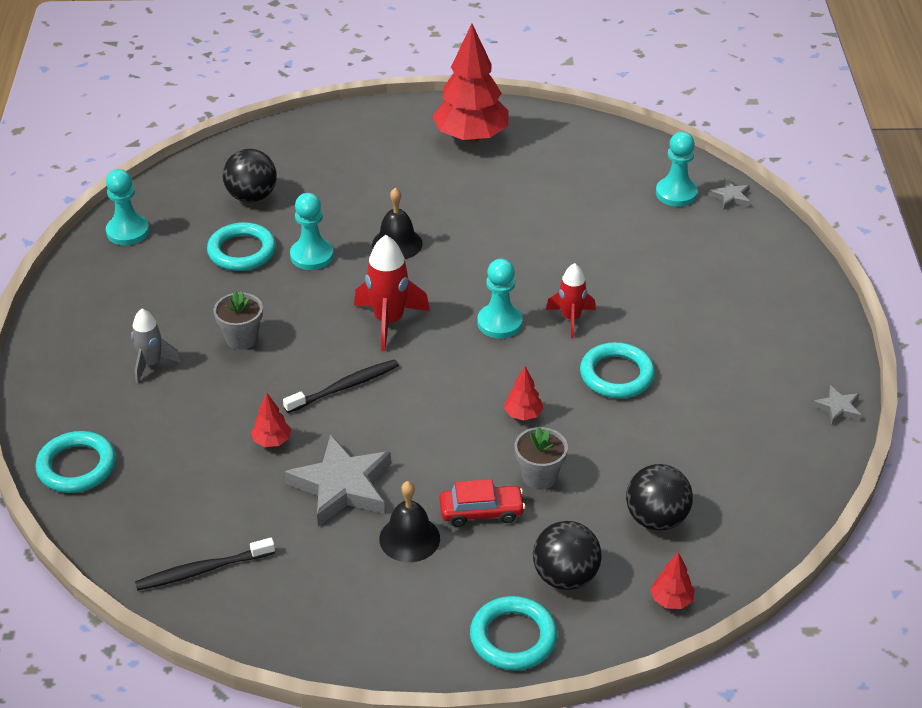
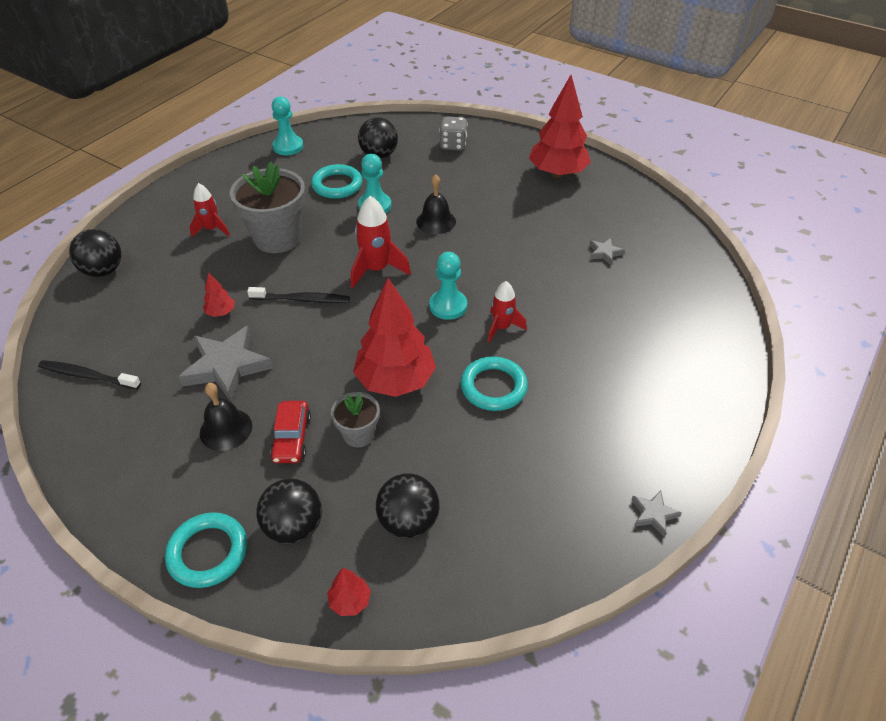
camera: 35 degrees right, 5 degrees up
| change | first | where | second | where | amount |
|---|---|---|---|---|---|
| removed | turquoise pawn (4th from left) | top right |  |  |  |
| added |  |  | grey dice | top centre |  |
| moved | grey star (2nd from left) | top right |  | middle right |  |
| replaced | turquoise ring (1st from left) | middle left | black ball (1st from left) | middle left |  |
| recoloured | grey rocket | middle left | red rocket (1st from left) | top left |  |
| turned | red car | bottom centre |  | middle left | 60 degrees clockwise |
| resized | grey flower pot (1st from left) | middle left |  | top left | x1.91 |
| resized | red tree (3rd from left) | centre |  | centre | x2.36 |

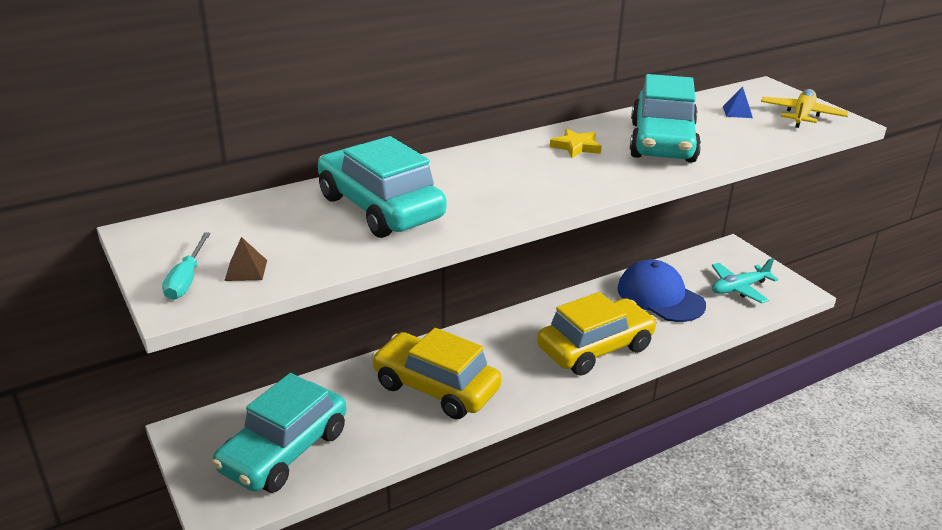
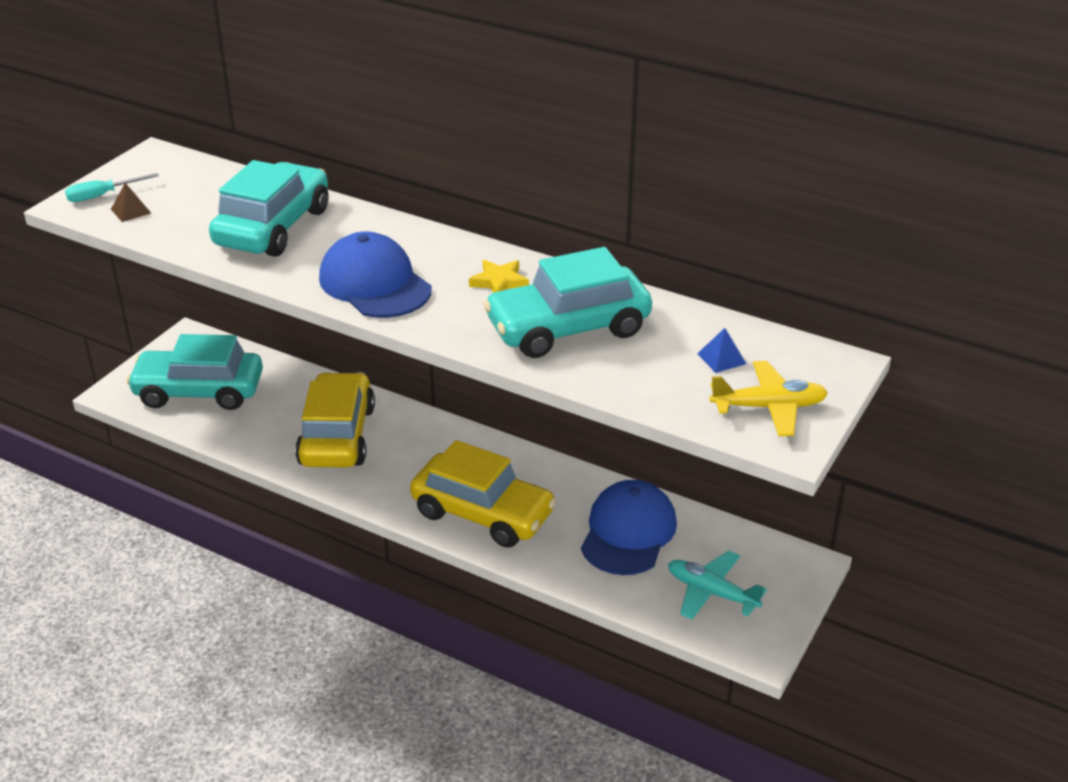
camera: 60 degrees right, 5 degrees up
| change | first | where | second | where | amount |
|---|---|---|---|---|---|
| added |  |  | blue cap (1st from left) | centre |  |

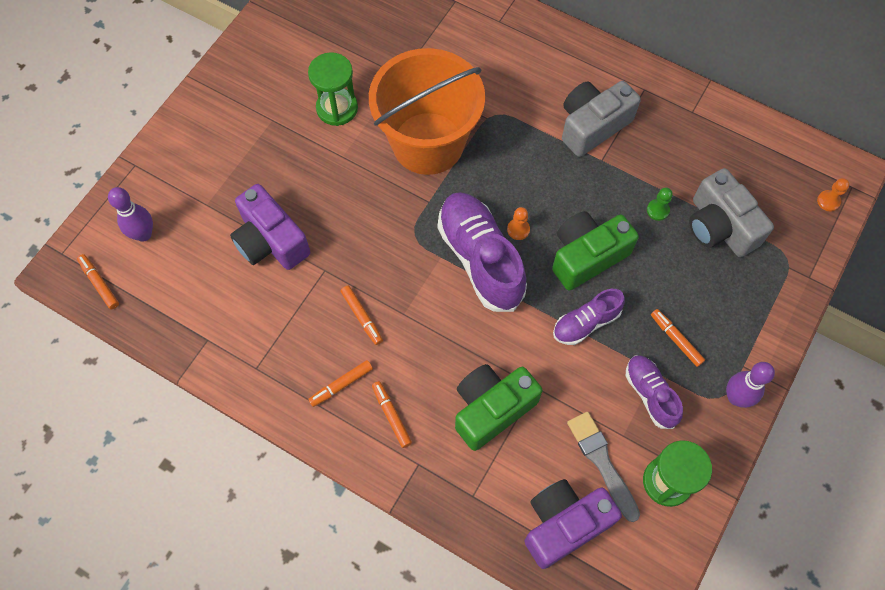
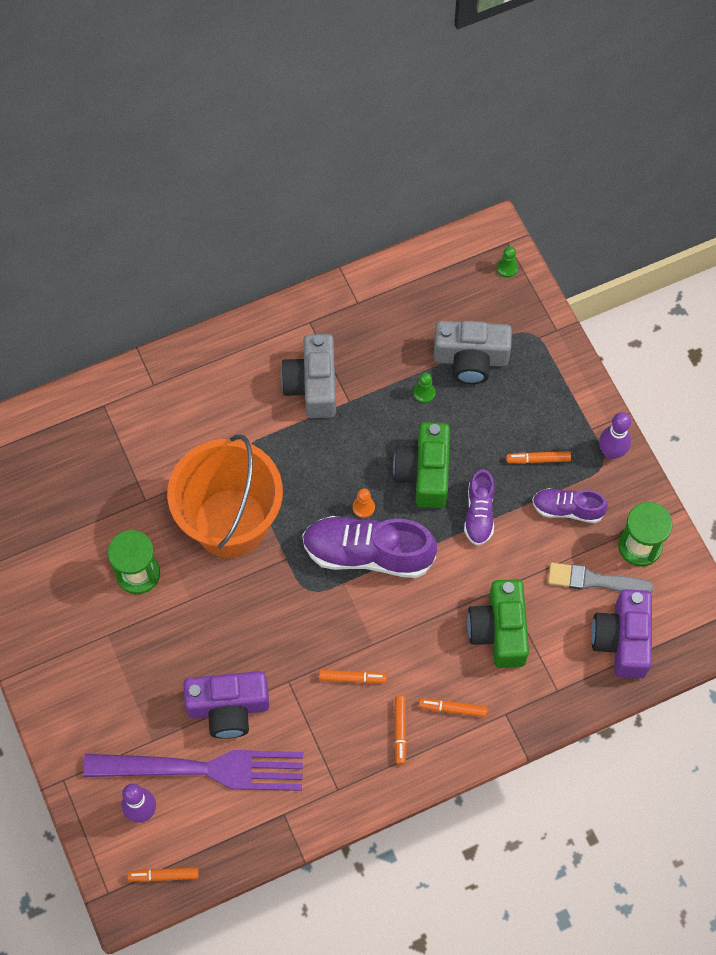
camera: 55 degrees left, 0 degrees up
| change | first | where | second | where | amount |
|---|---|---|---|---|---|
| added |  |  | purple fork | bottom left |  |
| recoloured | orange pawn (2nd from left) | top right | green pawn (2nd from left) | top right |  |

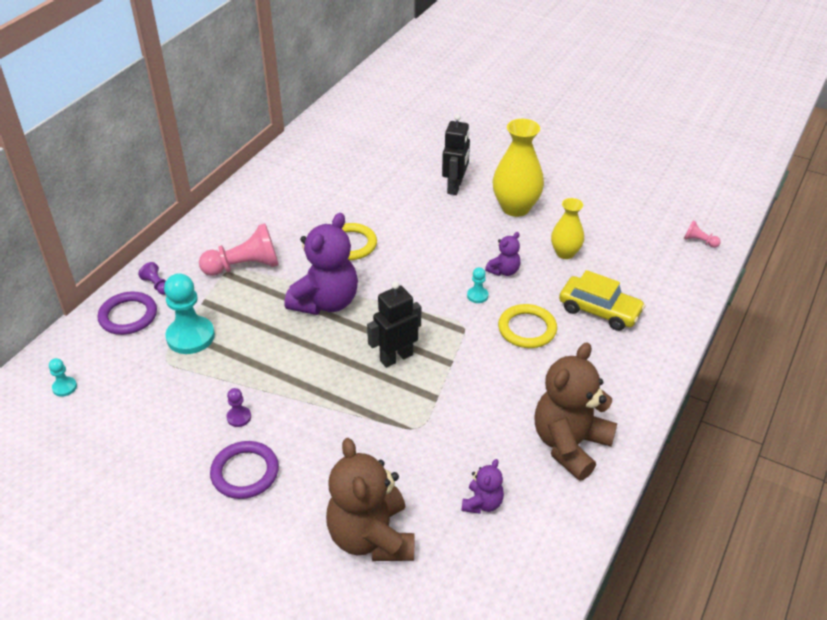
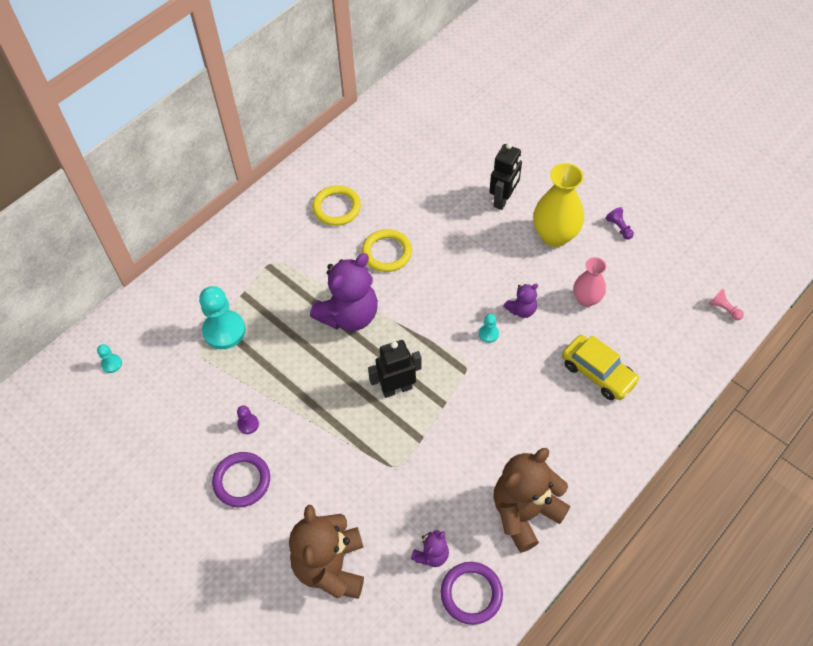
camera: 15 degrees right, 15 degrees up
| change | first | where | second | where | amount |
|---|---|---|---|---|---|
| removed | pink pawn (1st from left) | middle left |  |  |  |
| moved | purple ring (1st from left in the first image) | middle left | purple ring (2nd from left) | bottom centre |  |
| moved | purple pawn (1st from left in the first image) | middle left | purple pawn (2nd from left) | middle right |  |
| moved | yellow ring (2nd from left in the first image) | centre | yellow ring (1st from left) | top centre |  |
| recoloured | yellow vase (2nd from left) | middle right | pink vase | middle right |  |

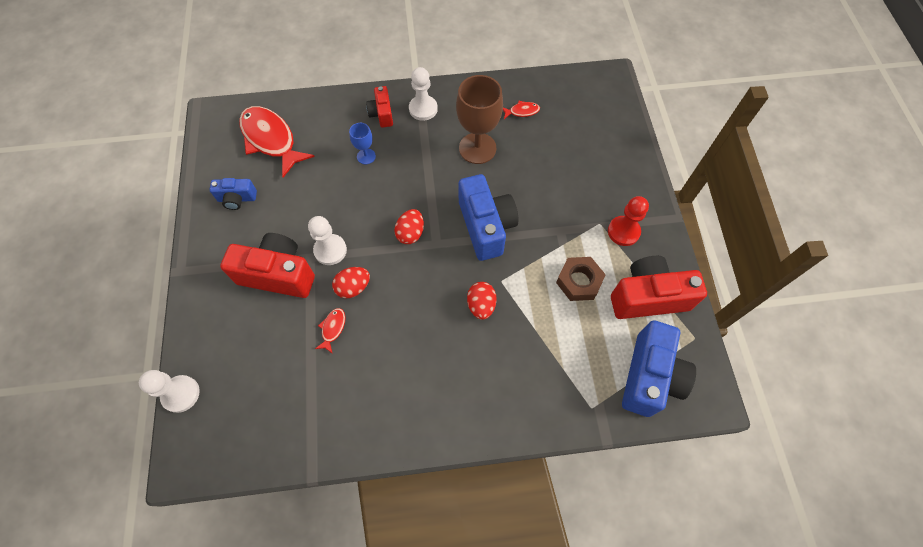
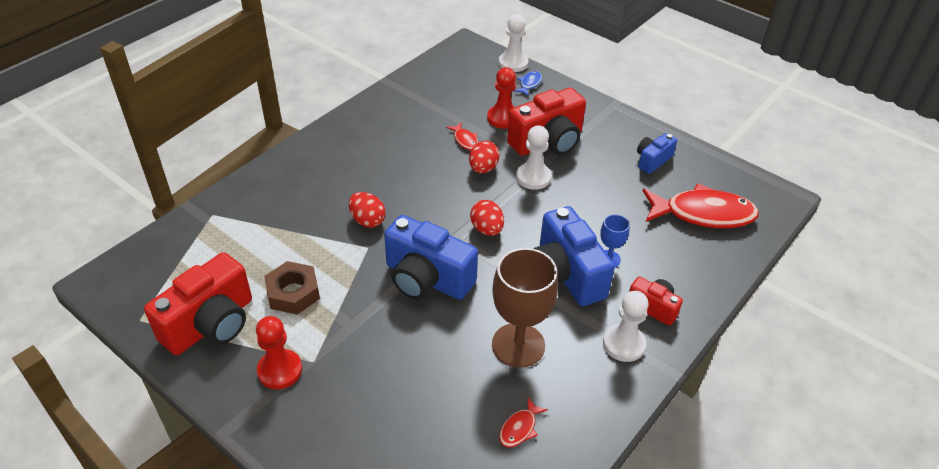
camera: 135 degrees right, 20 degrees down
| change | first | where | second | where | amount |
|---|---|---|---|---|---|
| added |  |  | red pawn (2nd from left) | top centre |  |
| added |  |  | blue fish | top centre |  |
| moved | blue camera (3rd from left in the first image) | bottom right | blue camera (2nd from left) | centre |  |

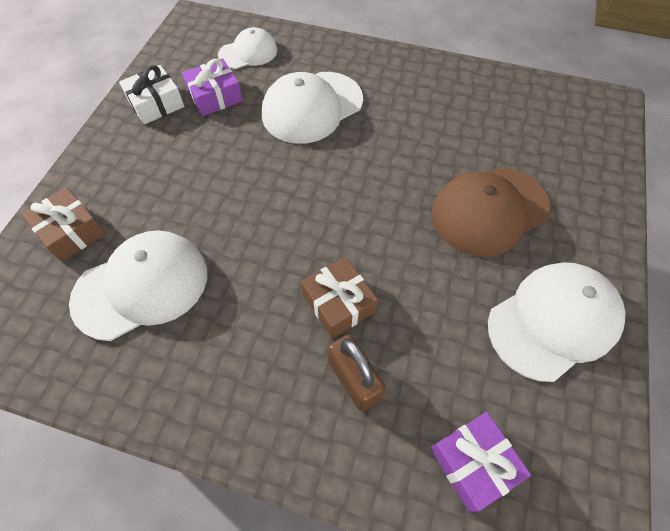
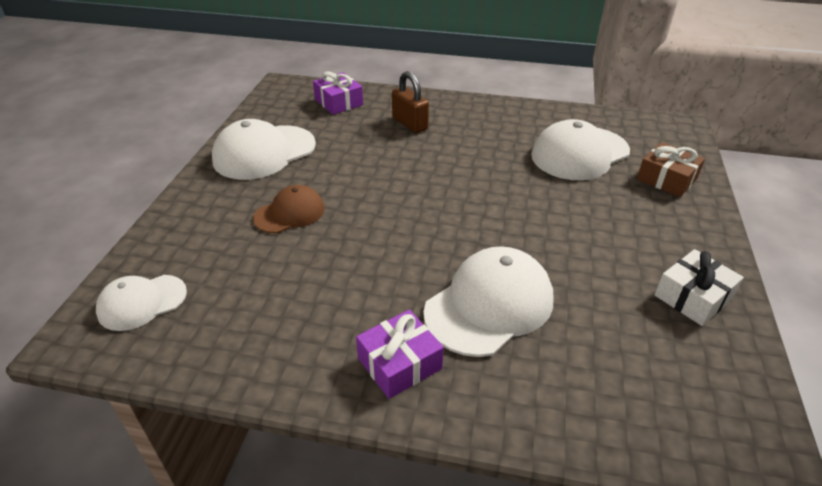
camera: 175 degrees right, 20 degrees down
| change | first | where | second | where | amount |
|---|---|---|---|---|---|
| removed | brown gift (2nd from left) | centre |  |  |  |
| moved | purple gift (1st from left in the first image) | top left | purple gift (2nd from left) | bottom centre |  |
| moved | white cap (2nd from left in the first image) | top centre | white cap (1st from left) | middle left |  |
| resized | brown cap | middle right |  | centre | x0.60 |

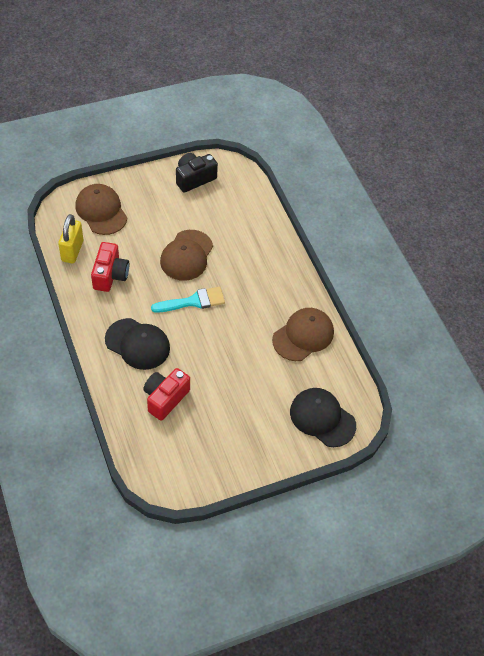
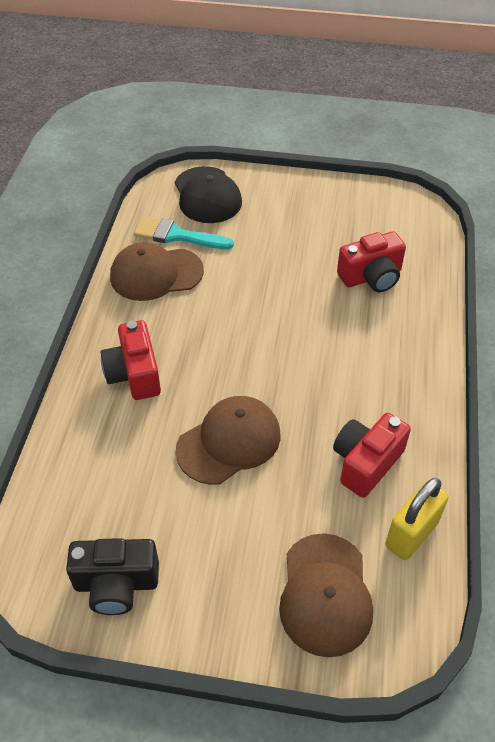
camera: 145 degrees left, 5 degrees down
| change | first | where | second | where | amount |
|---|---|---|---|---|---|
| removed | black cap (1st from left) | middle left |  |  |  |
| added |  |  | red camera (1st from left) | middle left |  |
| moved | turquoise brush | centre |  | top centre |  |

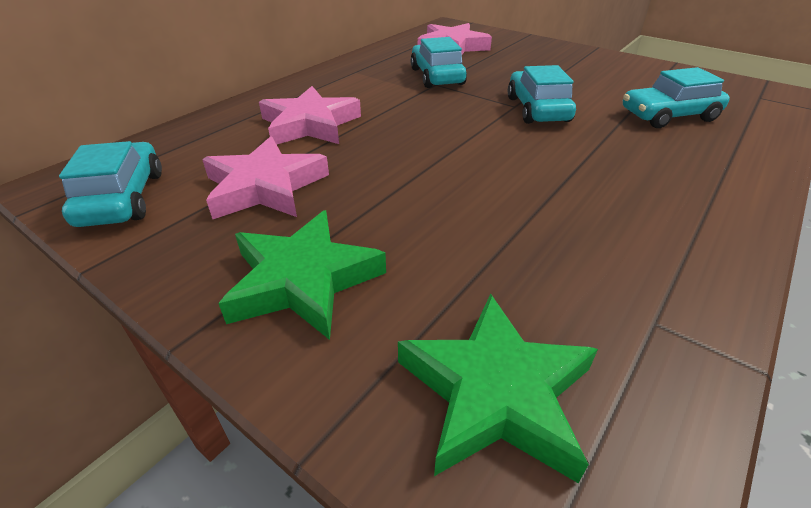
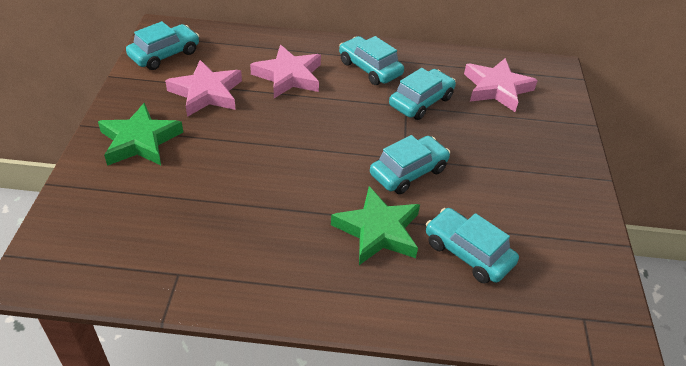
camera: 55 degrees right, 5 degrees up
| change | first | where | second | where | amount |
|---|---|---|---|---|---|
| added |  |  | turquoise car (2nd from left) | top centre |  |
| moved | green star (2nd from left) | bottom centre |  | centre |  |

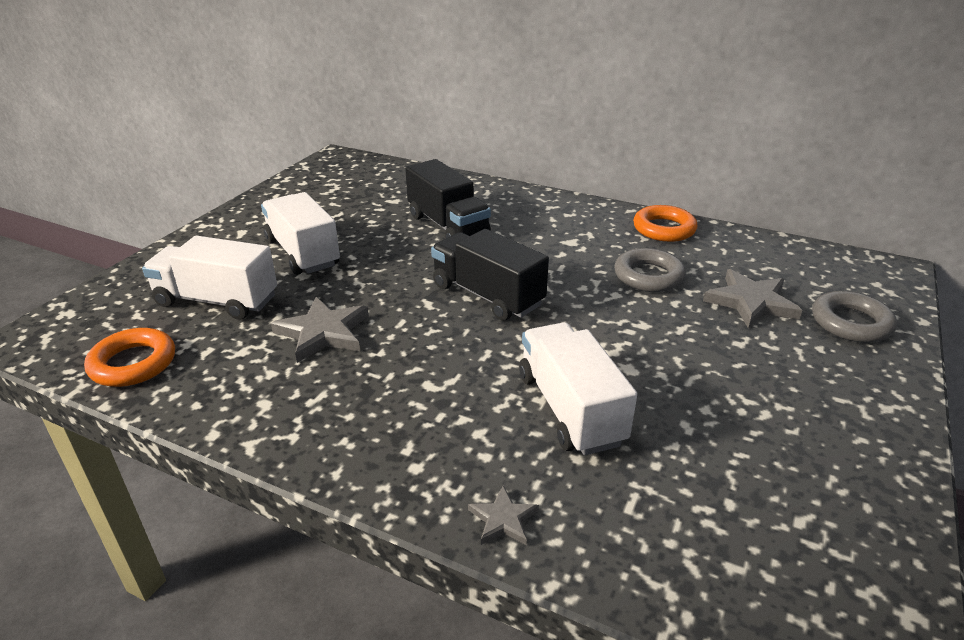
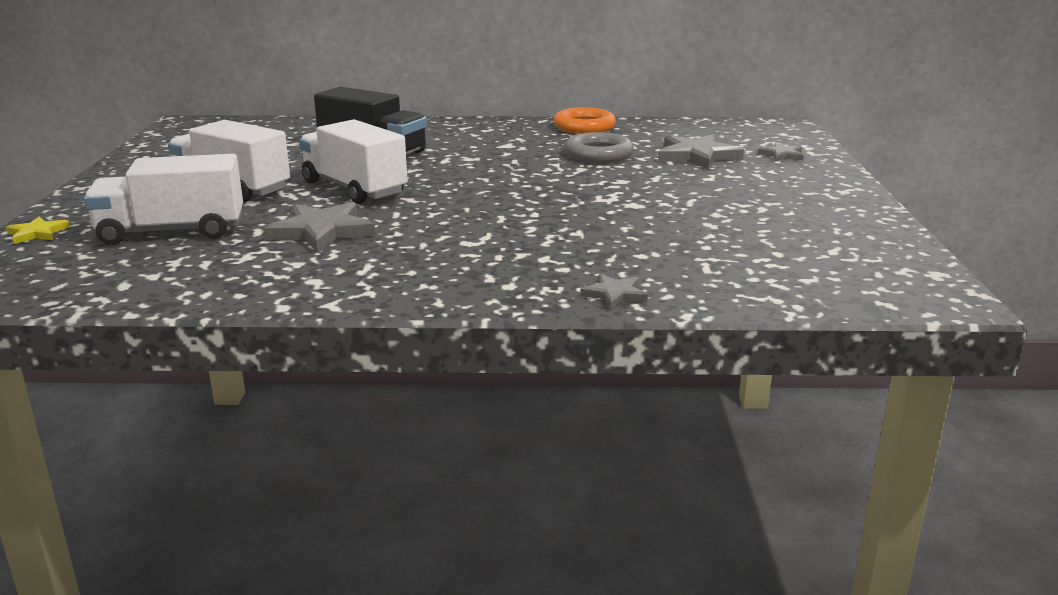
camera: 25 degrees left, 10 degrees down
| change | first | where | second | where | amount |
|---|---|---|---|---|---|
| removed | orange ring (1st from left) | middle left |  |  |  |
| removed | black truck (2nd from left) | centre |  |  |  |
| added |  |  | yellow star | middle left |  |
| moved | white truck (3rd from left) | centre |  | top centre |  |
| replaced | grey ring (2nd from left) | middle right | grey star (4th from left) | top right |  |

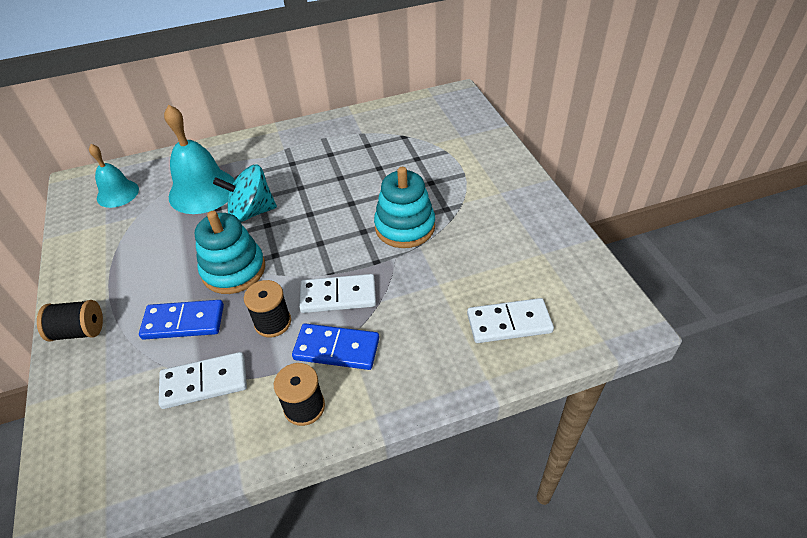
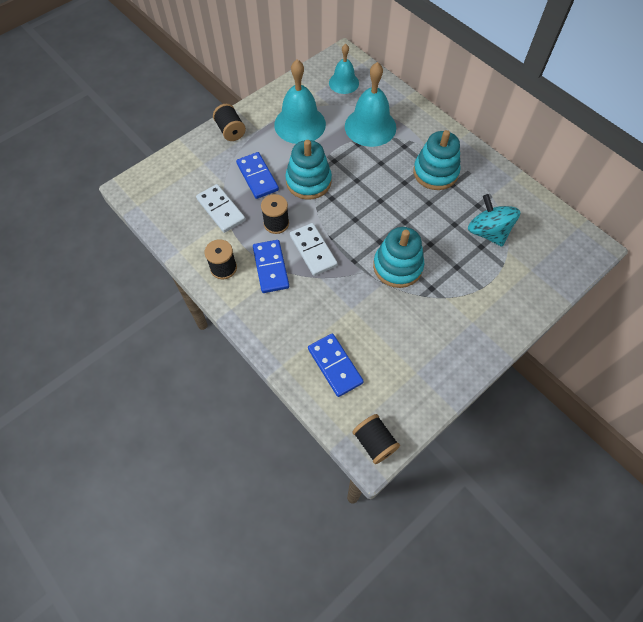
camera: 65 degrees right, 15 degrees up
| change | first | where | second | where | amount |
|---|---|---|---|---|---|
| added |  |  | turquoise bell (1st from left) | top centre |  |
| added |  |  | black spool (4th from left) | bottom centre |  |
| added |  |  | turquoise stacking toy (3rd from left) | top right |  |
| moved | turquoise spinning top | middle left |  | middle right |  |
| recoloured | white domino (3rd from left) | centre | blue domino (3rd from left) | centre |  |

